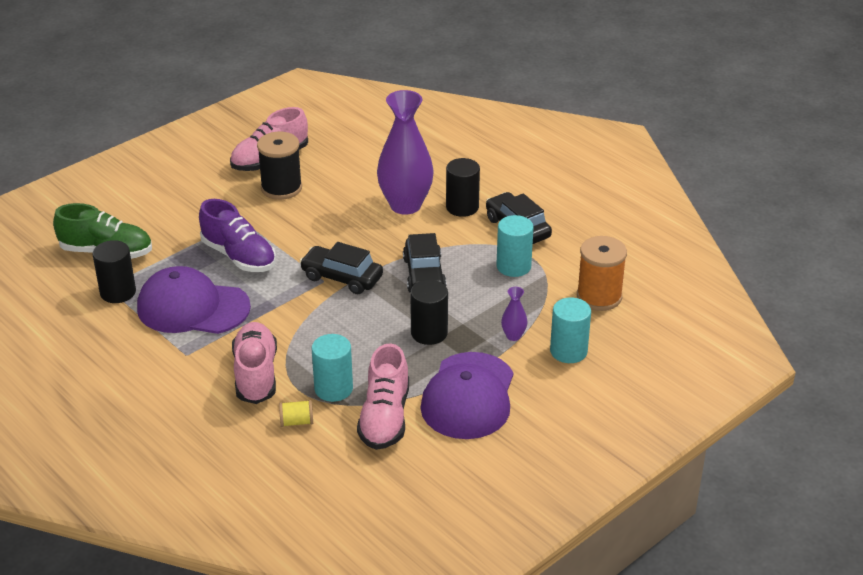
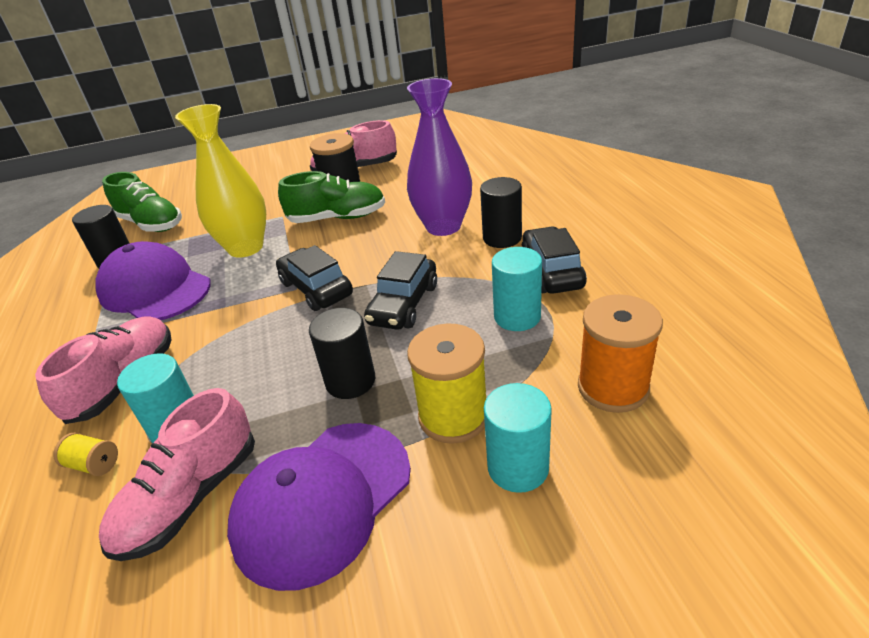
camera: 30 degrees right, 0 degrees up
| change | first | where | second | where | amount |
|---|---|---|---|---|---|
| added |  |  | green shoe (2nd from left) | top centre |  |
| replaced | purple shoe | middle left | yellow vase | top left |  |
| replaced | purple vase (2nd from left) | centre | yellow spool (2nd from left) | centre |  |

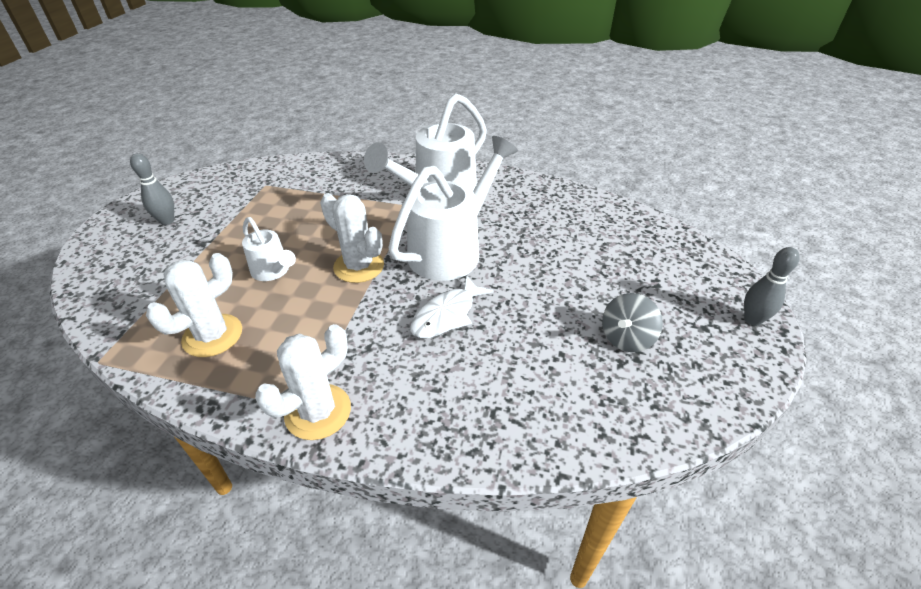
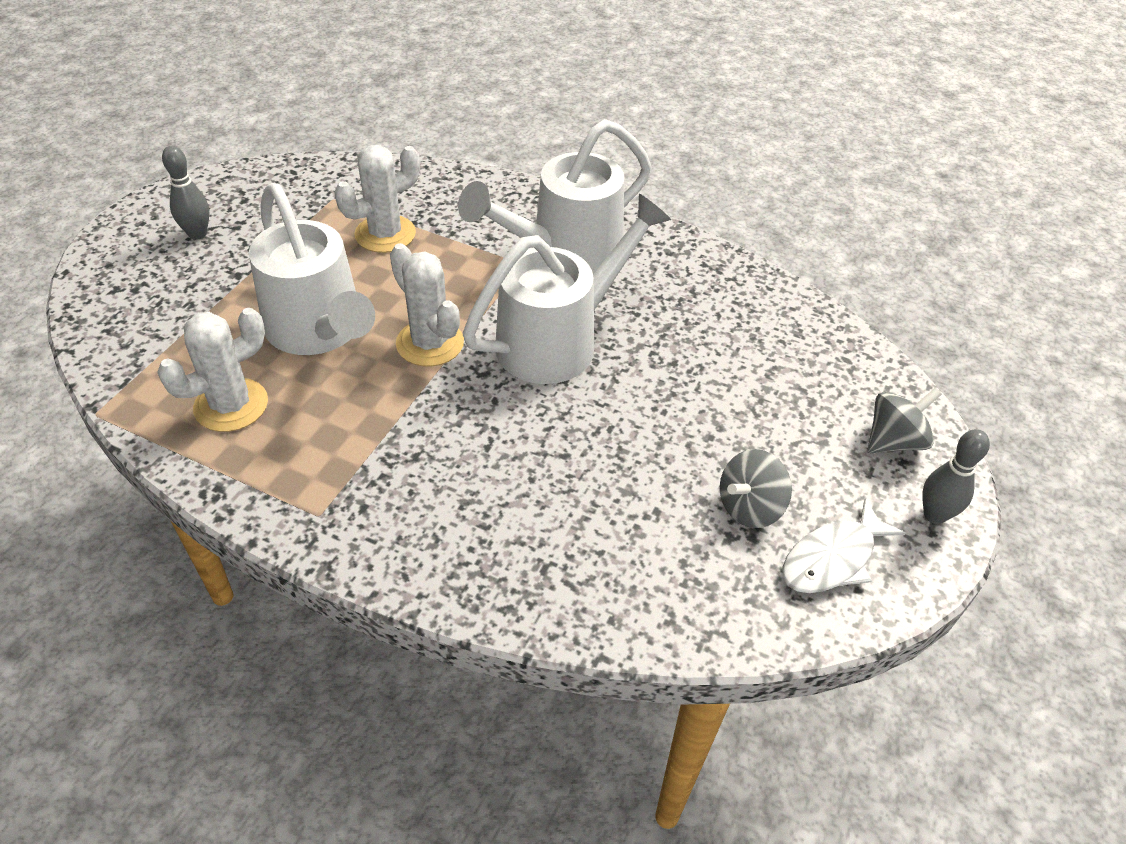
camera: 10 degrees right, 5 degrees up
| change | first | where | second | where | amount |
|---|---|---|---|---|---|
| added |  |  | grey spinning top (2nd from left) | middle right |  |
| moved | white cactus (2nd from left) | middle left |  | top centre |  |
| moved | white fish | centre |  | middle right |  |
| resized | white watering can (1st from left) | middle left |  | top left | x1.94 |

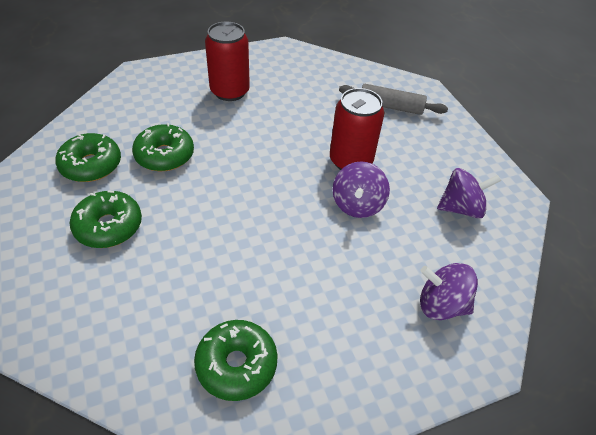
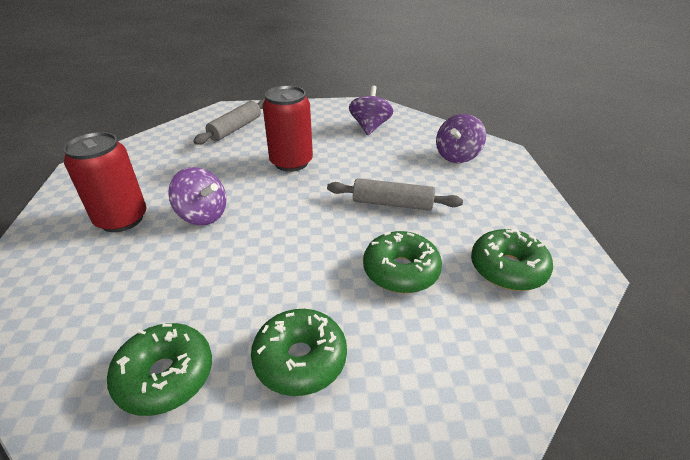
camera: 70 degrees left, 10 degrees down
| change | first | where | second | where | amount |
|---|---|---|---|---|---|
| added |  |  | grey rolling pin (2nd from left) | centre |  |
| moved | green donut (3rd from left) | middle left |  | centre |  |
| moved | purple spinning top (1st from left) | centre |  | middle left |  |

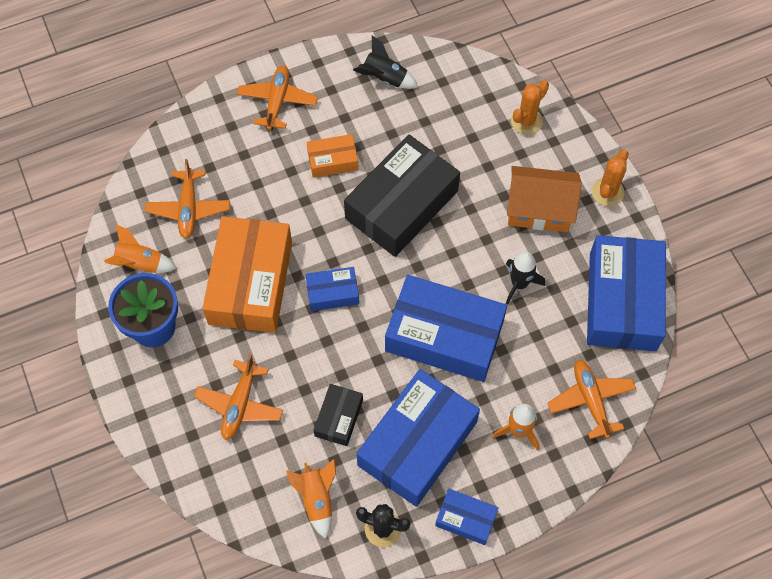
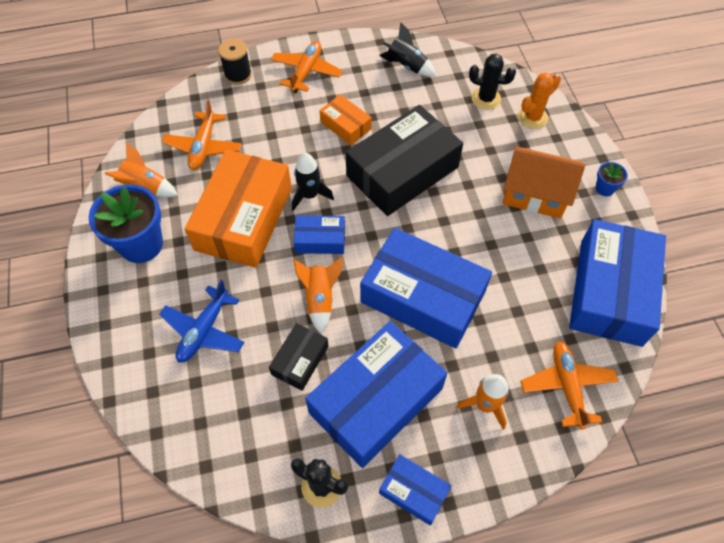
camera: 10 degrees right, 5 degrees down
| change | first | where | second | where | amount |
|---|---|---|---|---|---|
| added |  |  | black spool | top left |  |
| added |  |  | black cactus (2nd from left) | top right |  |
| moved | orange rocket (2nd from left) | bottom centre |  | centre |  |
| moved | black rocket (2nd from left in the first image) | middle right | black rocket (1st from left) | centre |  |
| replaced | orange cactus (2nd from left) | top right | blue flower pot (2nd from left) | top right |  |
| recoloured | orange plane (2nd from left) | bottom left | blue plane | middle left |  |
| turned | orange box (2nd from left) | top centre |  | top centre | 45 degrees clockwise |

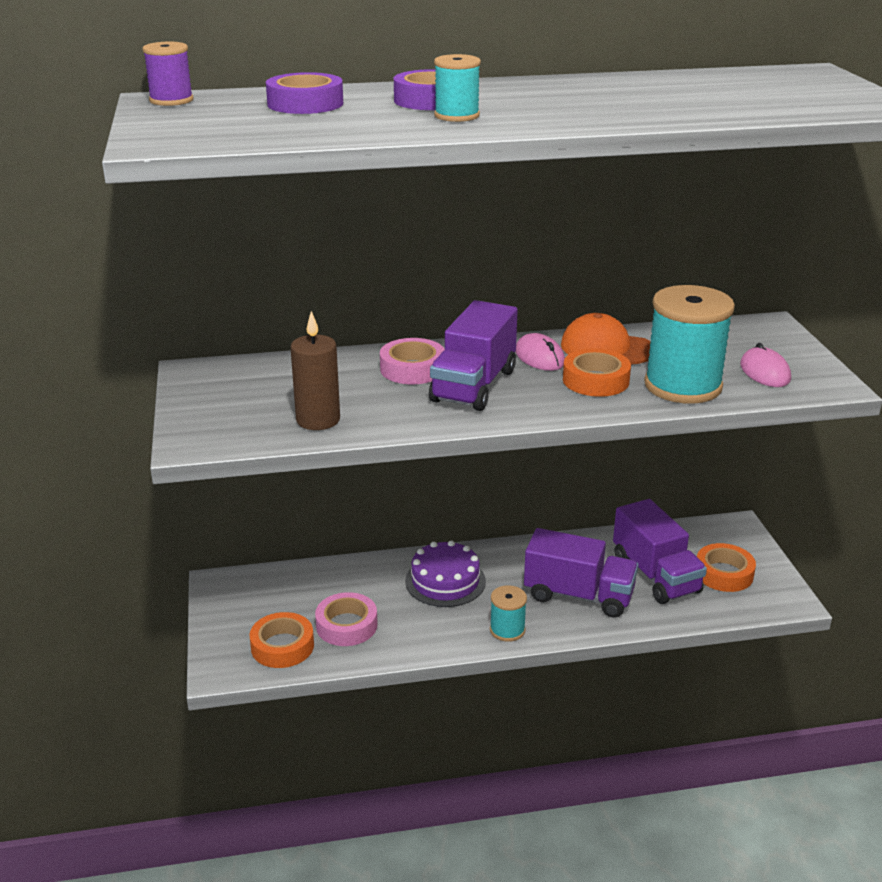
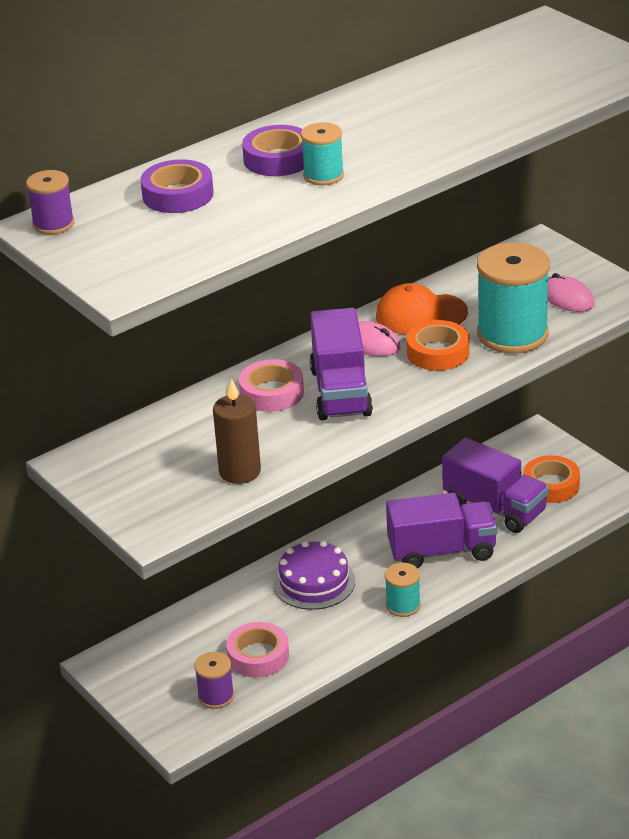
camera: 25 degrees left, 5 degrees up
| change | first | where | second | where | amount |
|---|---|---|---|---|---|
| replaced | orange tape (1st from left) | bottom left | purple spool (2nd from left) | bottom centre |  |

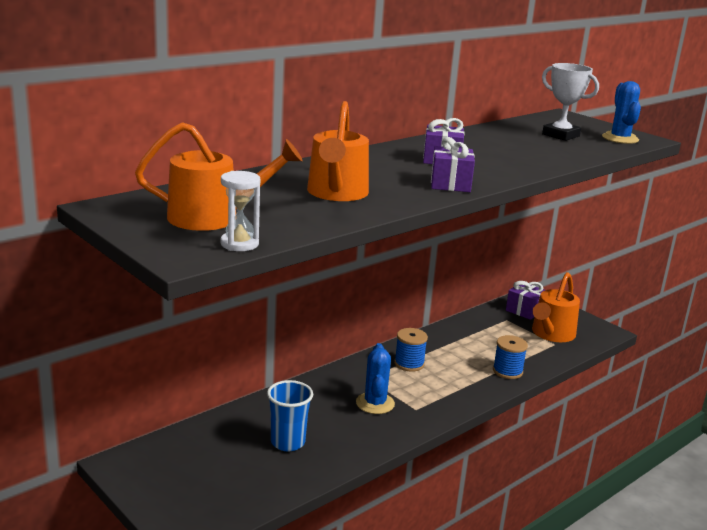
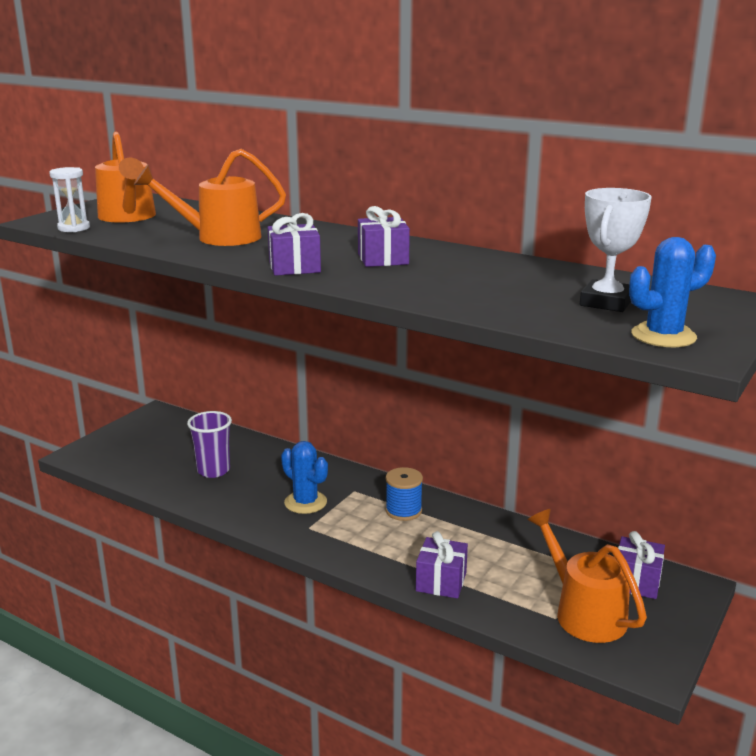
camera: 75 degrees right, 0 degrees up
| change | first | where | second | where | amount |
|---|---|---|---|---|---|
| replaced | blue spool (2nd from left) | bottom right | purple gift (3rd from left) | bottom centre |  |
| recoloured | blue cup | bottom centre | purple cup | middle left |  |
| turned | blue cactus (1st from left) | bottom centre |  | centre | 60 degrees clockwise |
| turned | orange watering can (3rd from left) | middle right |  | bottom right | 45 degrees clockwise |

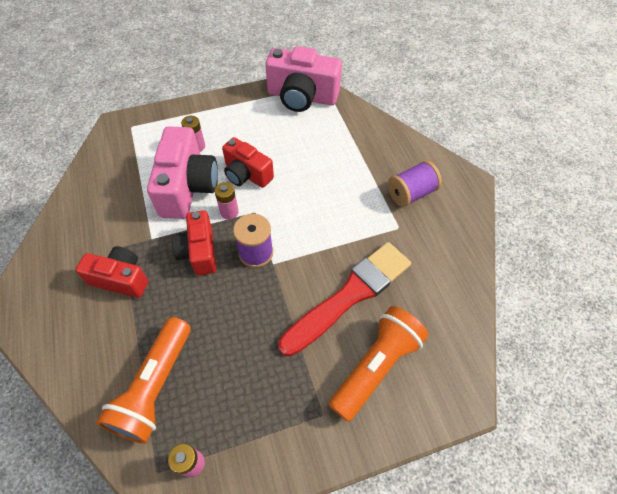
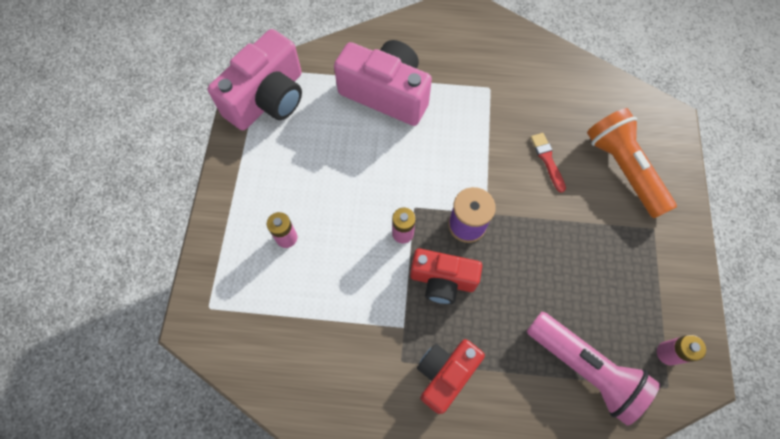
camera: 65 degrees left, 10 degrees up
| change | first | where | second | where | amount |
|---|---|---|---|---|---|
| removed | red camera (3rd from left) | top centre |  |  |  |
| removed | purple spool (2nd from left) | middle right |  |  |  |
| moved | pink camera (1st from left in the first image) | middle left | pink camera (2nd from left) | top centre |  |
| recoloured | orange flashlight (1st from left) | bottom left | pink flashlight | bottom right |  |
| resized | red brush | centre |  | middle right | x0.41 |

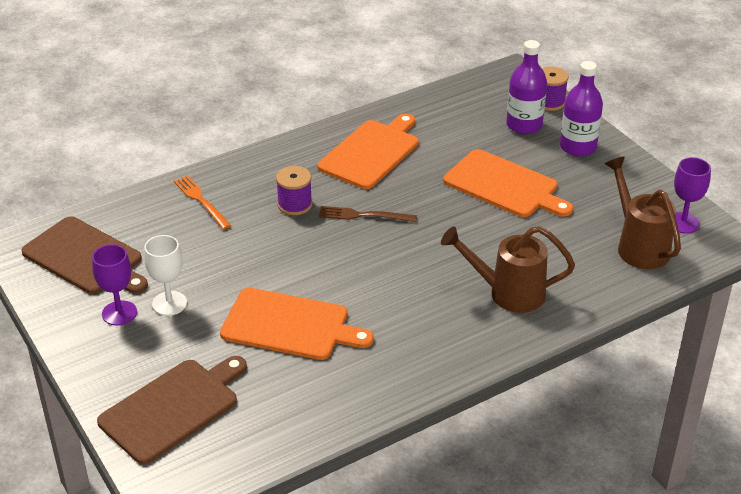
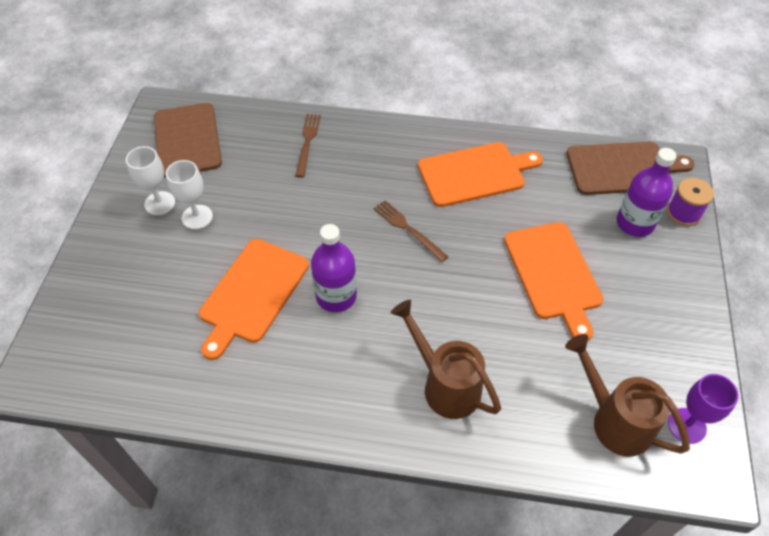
camera: 40 degrees right, 15 degrees up
| change | first | where | second | where | amount |
|---|---|---|---|---|---|
| removed | purple spool (1st from left) | centre |  |  |  |
| moved | brown cutting board (2nd from left) | bottom left |  | top right |  |
| moved | purple bottle (2nd from left in the first image) | top right | purple bottle (1st from left) | centre |  |
| recoloured | purple goblet (1st from left) | middle left | white goblet (1st from left) | middle left |  |
| recoloured | orange fork | middle left | brown fork (1st from left) | top centre |  |
| turned | orange cutting board (1st from left) | centre |  | middle left | 60 degrees clockwise |
| turned | brown watering can (2nd from left) | middle right |  | bottom right | 60 degrees counterclockwise |

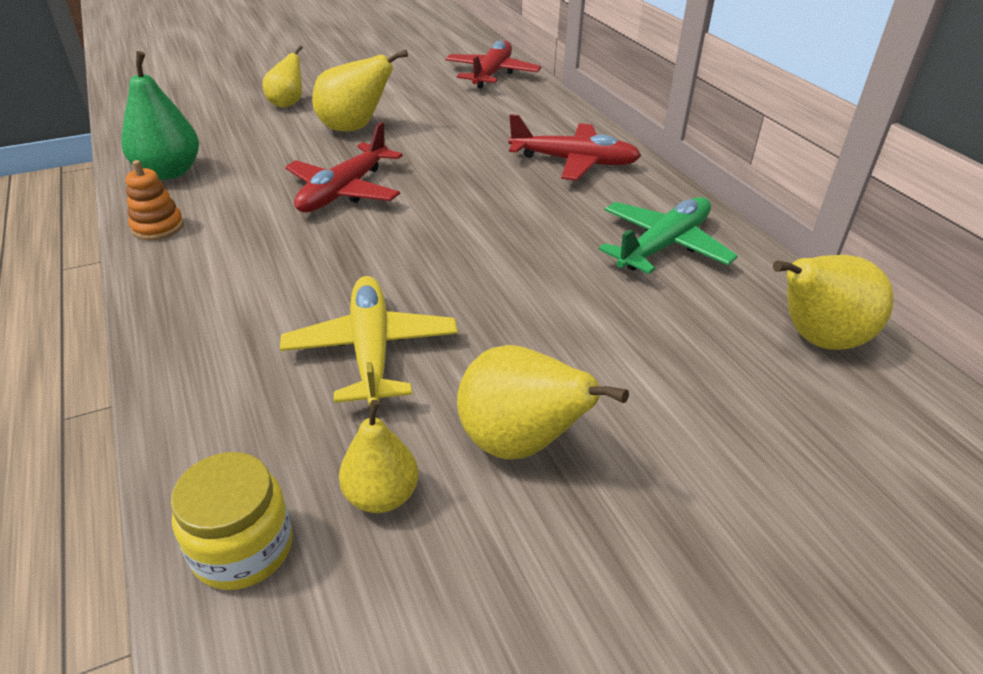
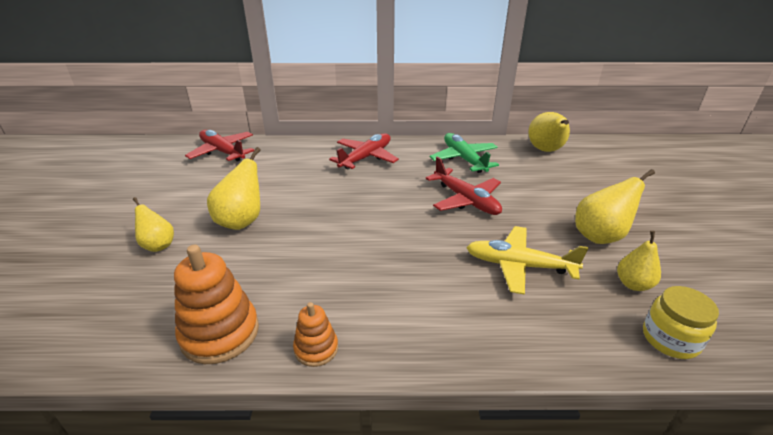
camera: 65 degrees left, 5 degrees down
| change | first | where | second | where | amount |
|---|---|---|---|---|---|
| moved | red plane (1st from left in the first image) | top centre | red plane (3rd from left) | centre |  |
| replaced | green pear | top left | orange stacking toy (1st from left) | bottom left |  |

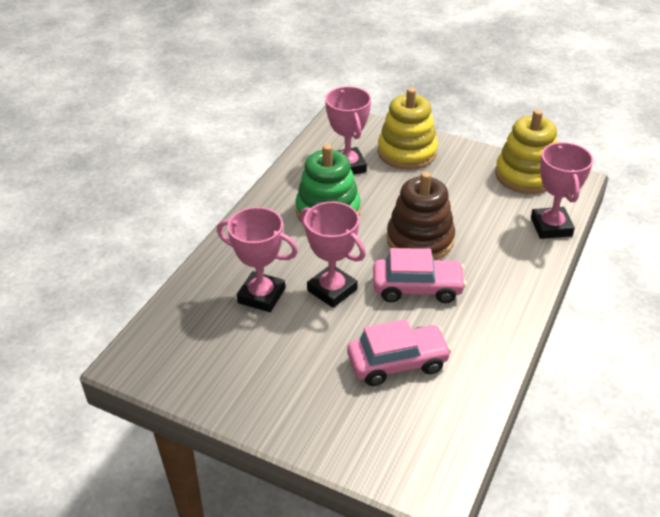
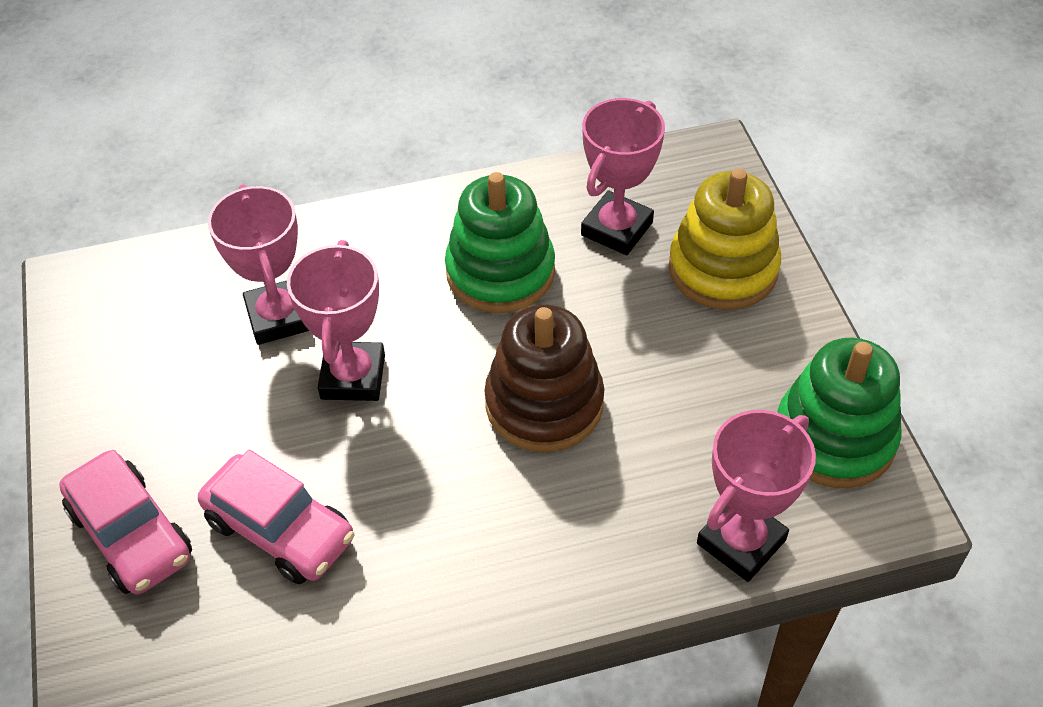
camera: 50 degrees right, 10 degrees up
| change | first | where | second | where | amount |
|---|---|---|---|---|---|
| moved | pink car (2nd from left in the first image) | centre | pink car (1st from left) | bottom left |  |
| recoloured | yellow stacking toy (2nd from left) | top right | green stacking toy (2nd from left) | middle right |  |

